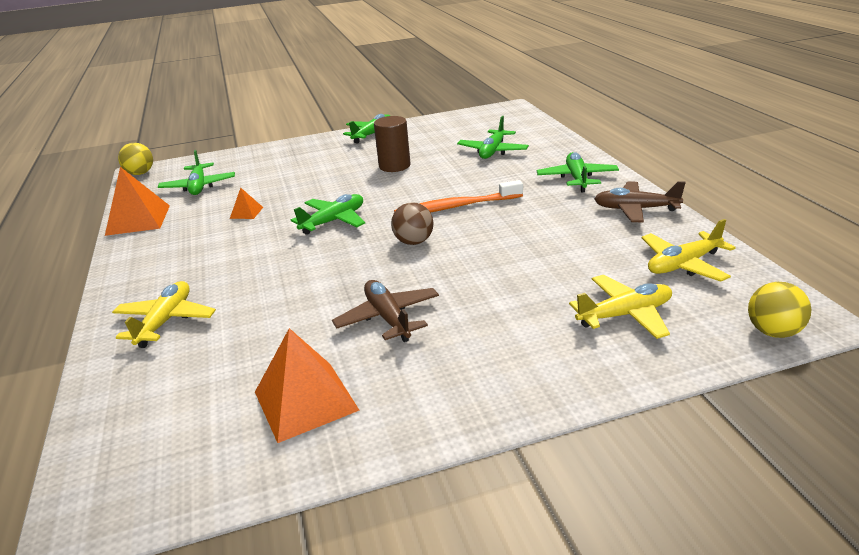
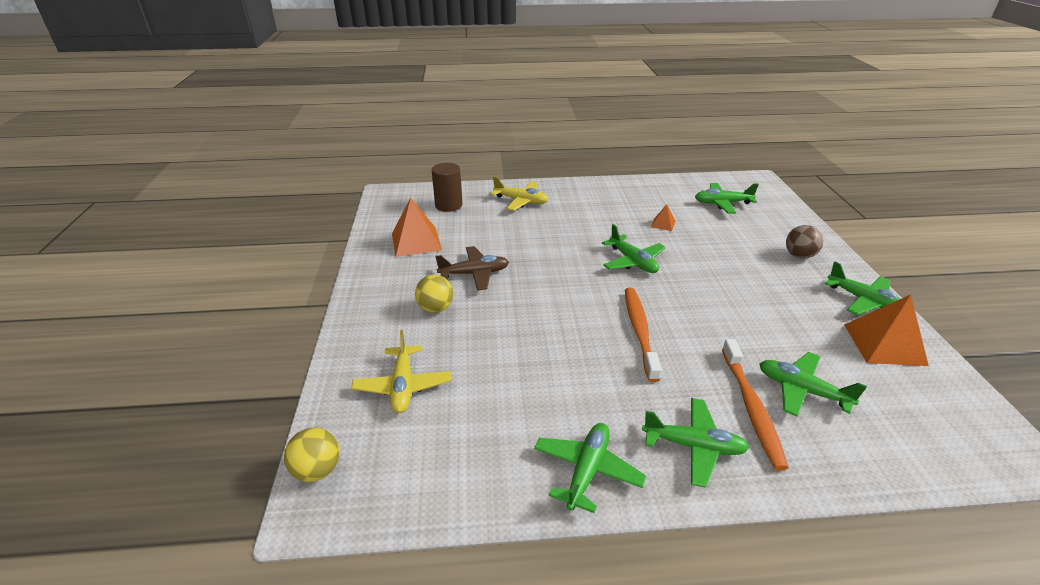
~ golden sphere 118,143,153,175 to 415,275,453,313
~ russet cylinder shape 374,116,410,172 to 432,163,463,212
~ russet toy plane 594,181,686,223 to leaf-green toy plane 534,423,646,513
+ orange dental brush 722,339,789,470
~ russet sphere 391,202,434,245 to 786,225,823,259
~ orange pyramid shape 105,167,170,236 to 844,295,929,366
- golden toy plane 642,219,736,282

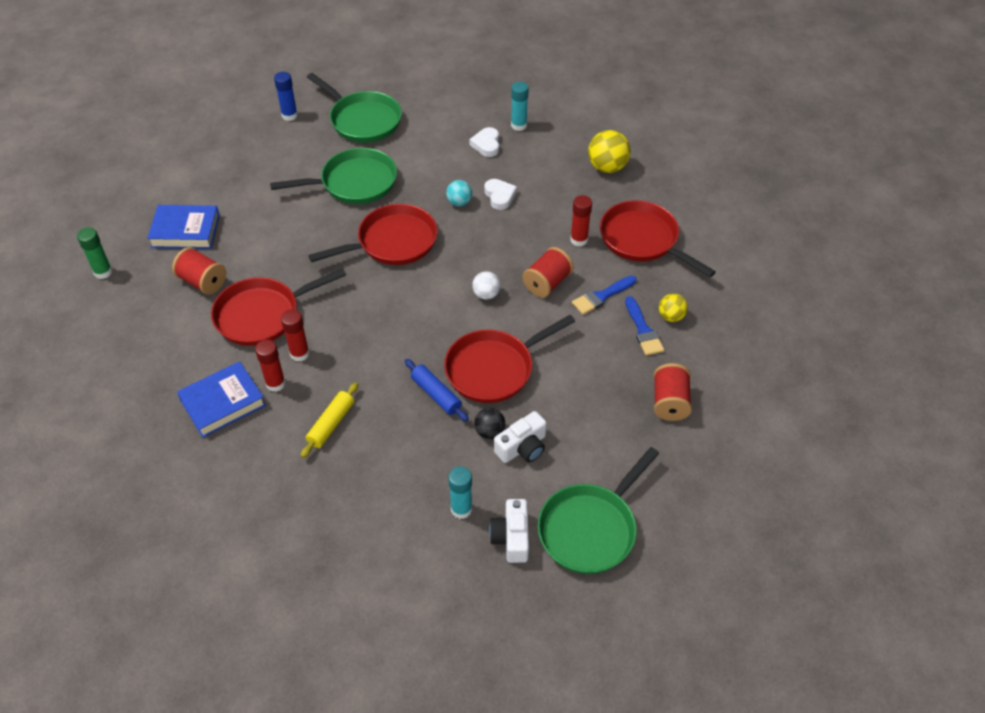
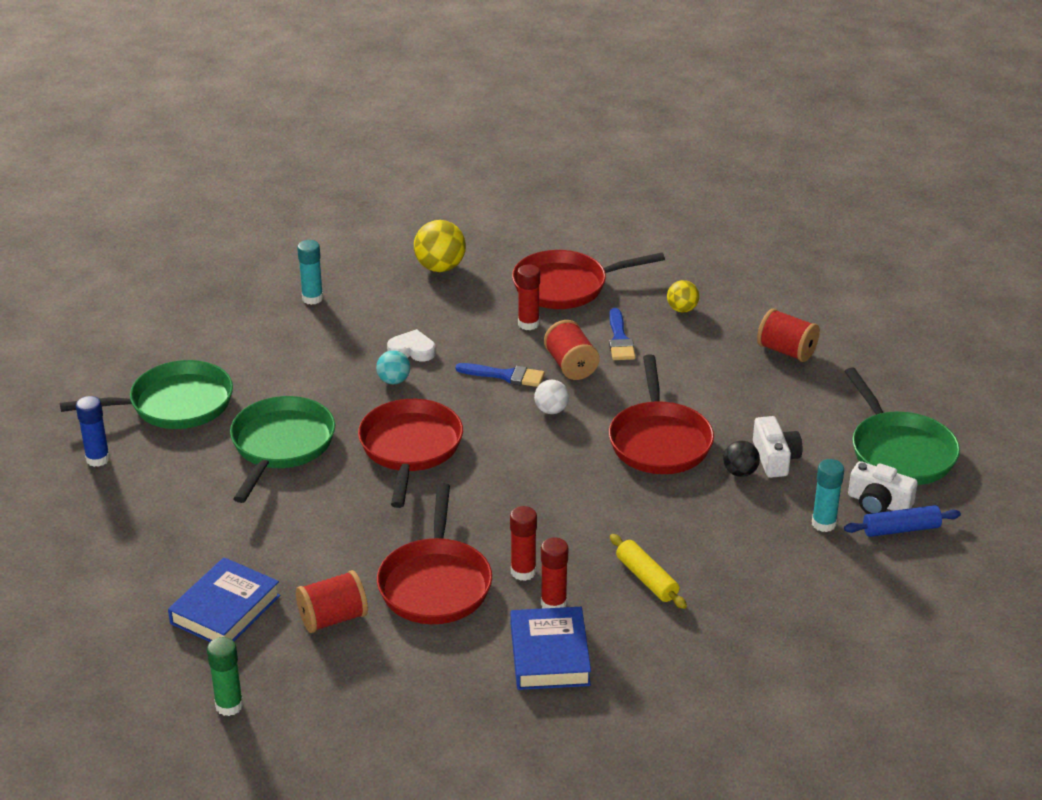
~ cobalt paintbrush 625,296,664,356 to 455,363,545,387
~ cobalt dough roller 405,359,469,421 to 844,505,961,537
- pure white love heart 469,127,499,157

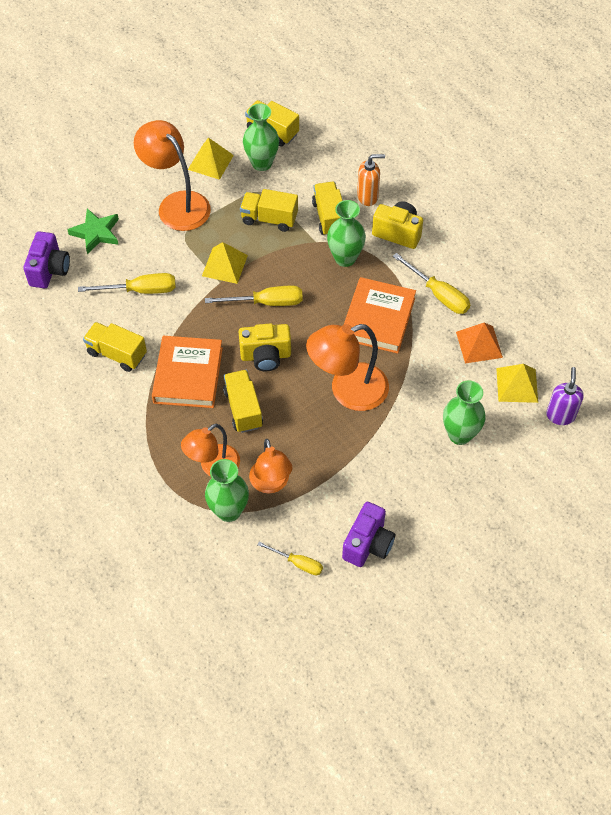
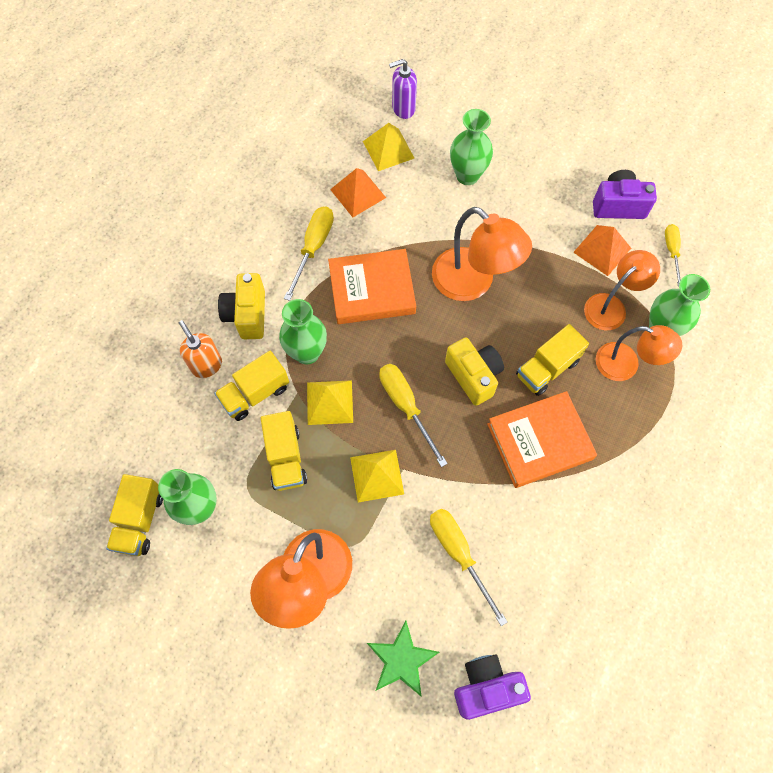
~ golden pyramid shape 188,137,234,180 to 307,380,353,425
+ orange pyramid shape 573,225,631,276
- golden lorry 83,322,147,372

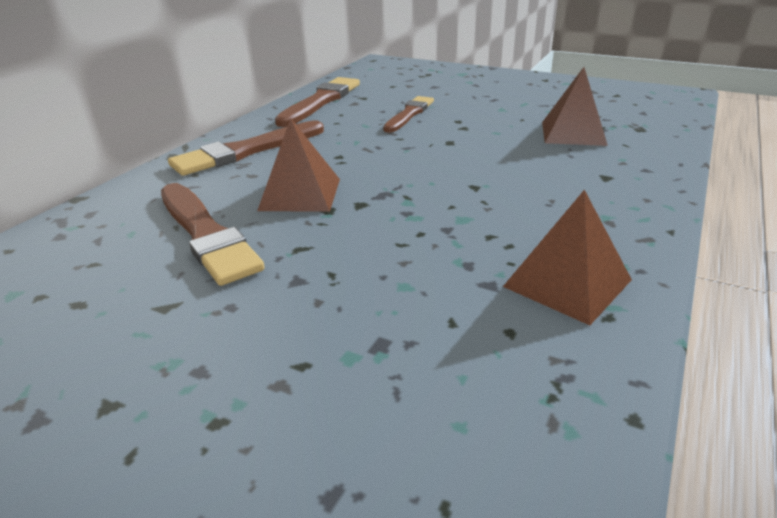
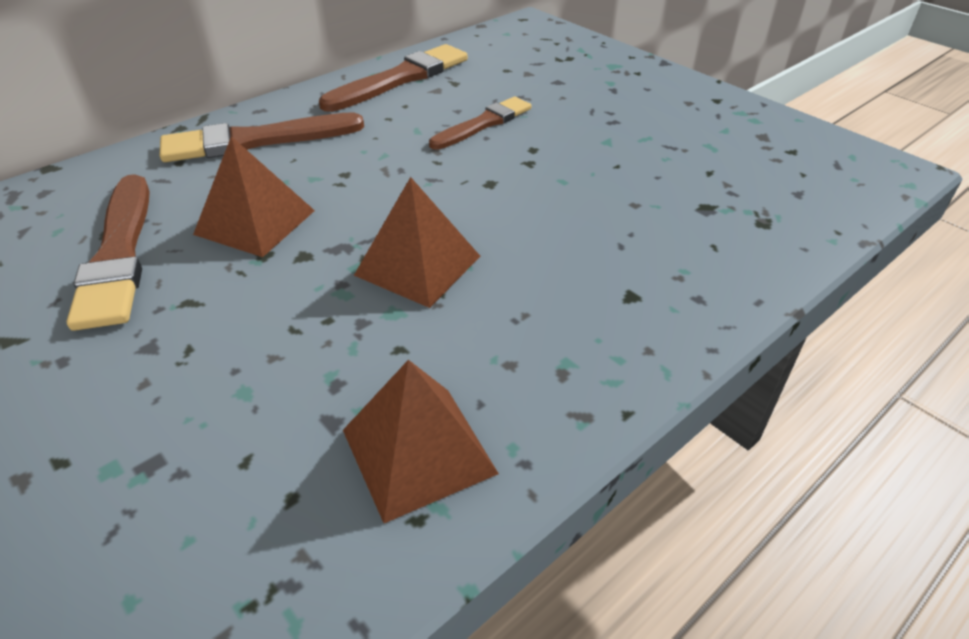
~ russet pyramid shape 542,67,608,146 to 354,177,481,308

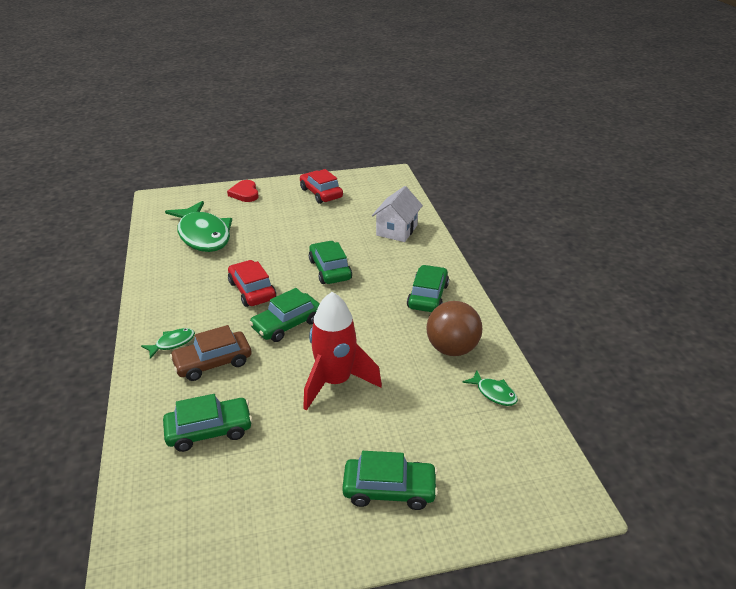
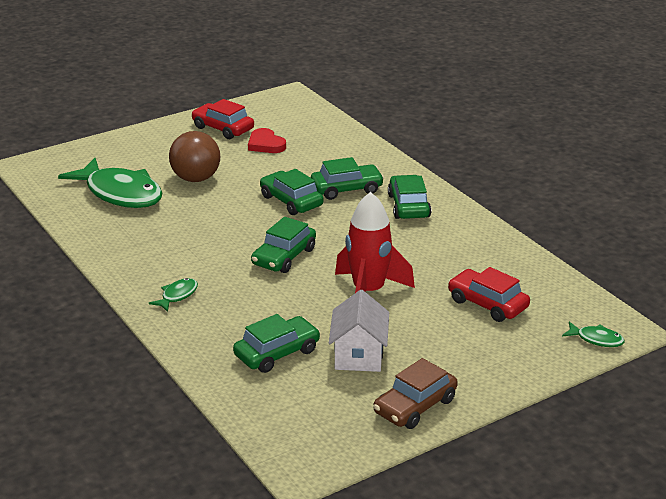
~ russet sphere 427,301,482,356 to 169,131,220,182
~ crimson love heart 227,180,259,202 to 248,128,286,153
~ leaf-green car 342,451,438,510 to 311,157,384,200
~ pure white toy house 372,186,423,242 to 329,290,389,372
~ russet car 170,325,251,381 to 373,358,458,429
~ crimson car 228,260,276,307 to 448,267,530,322
~ leaf-green fish figure 462,370,518,406 to 562,322,625,347

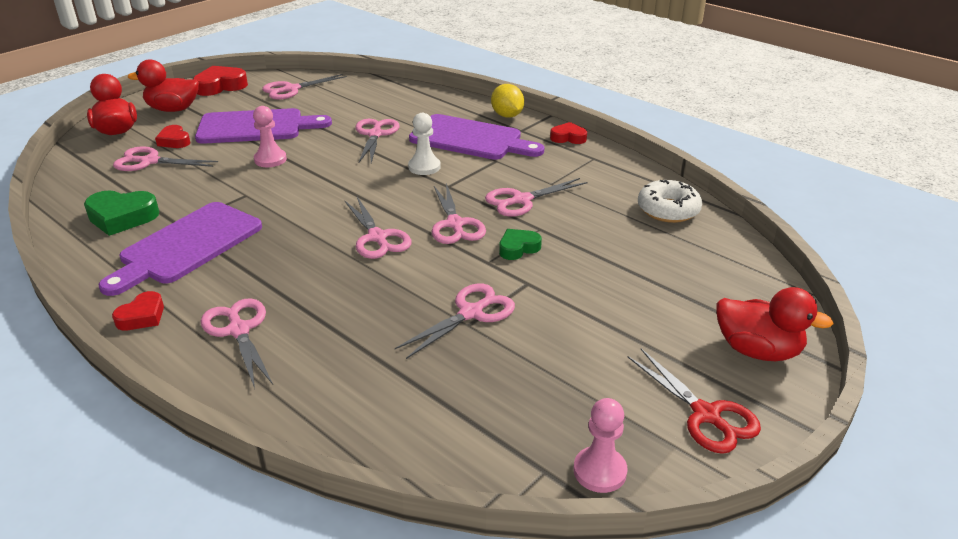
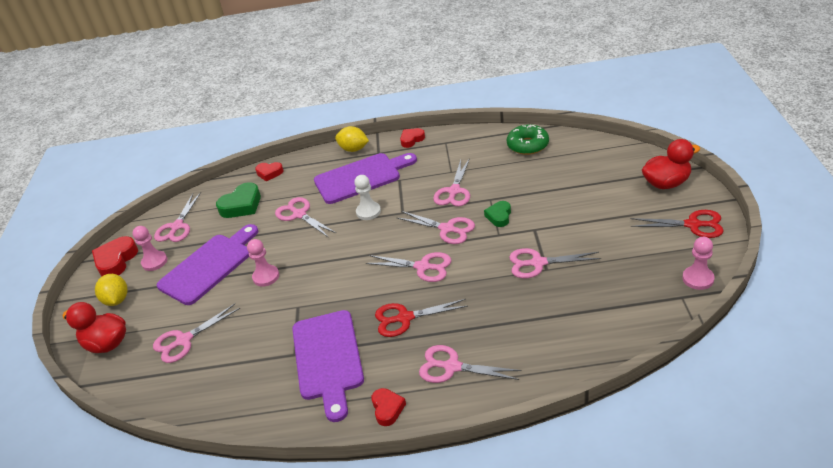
~ crimson duck 128,59,199,112 to golden citrus fruit 95,274,128,306
+ rose-pink pawn 132,226,167,271
~ leaf-green love heart 84,191,159,236 to 216,182,261,218
~ crimson love heart 155,125,191,148 to 255,162,284,181
+ crimson shears 375,299,468,337
~ pure white donut 638,180,702,223 to leaf-green donut 507,125,549,155
~ rose-pink shears 395,284,515,359 = 509,248,601,278 90 degrees counterclockwise

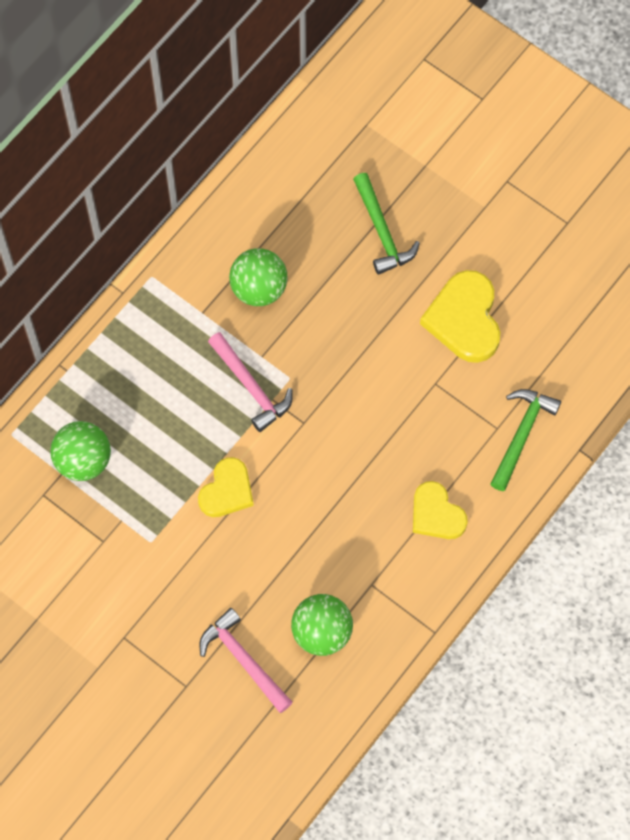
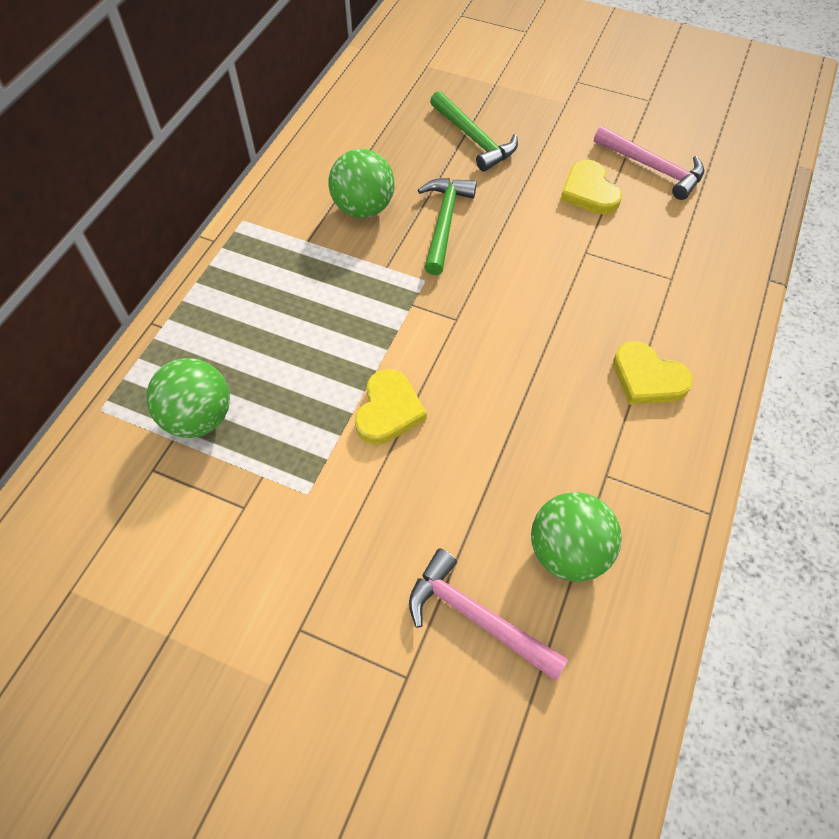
~ leaf-green carpenter's hammer 490,389,561,491 to 418,178,477,275
~ golden love heart 420,270,501,363 = 561,160,622,214 x0.66
~ rose-pink carpenter's hammer 208,332,293,432 to 594,126,704,200

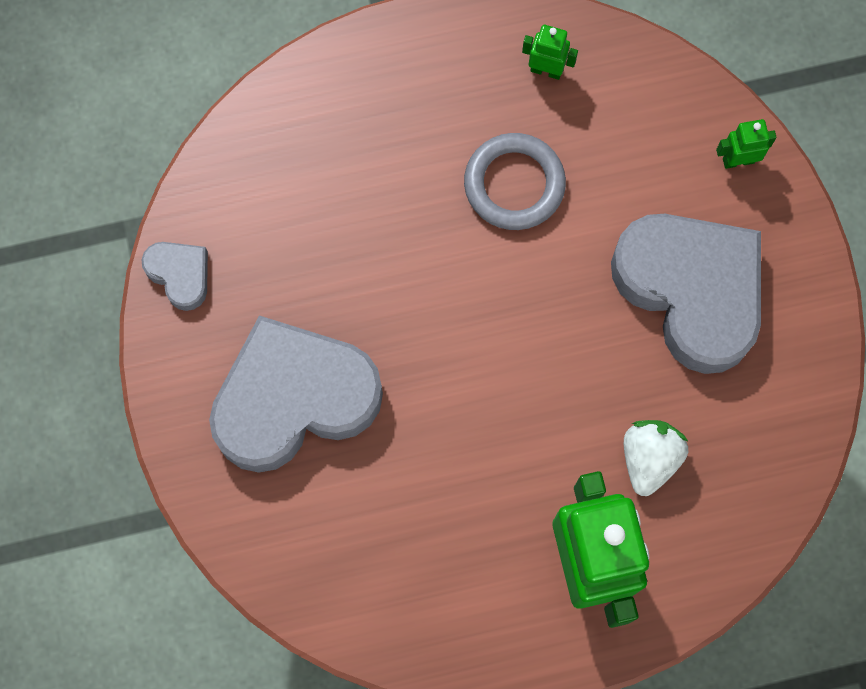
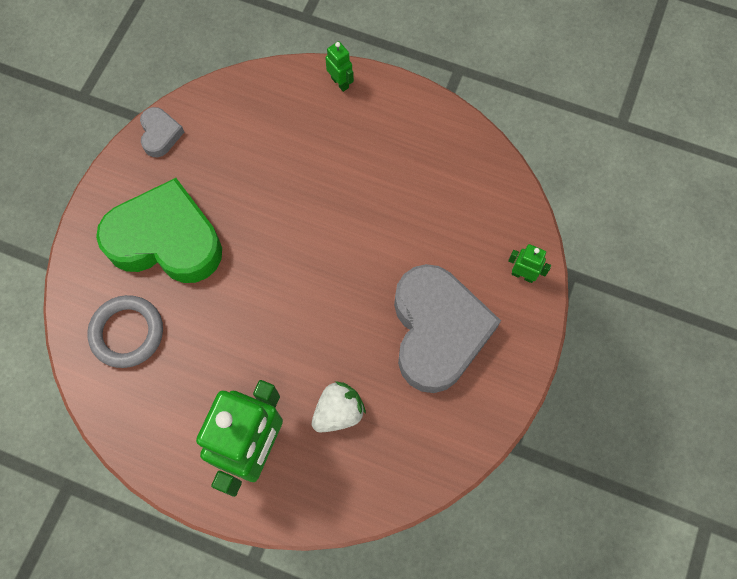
~ ash-grey hoop 464,133,566,230 to 87,295,163,368
~ ash-grey love heart 209,315,383,473 to leaf-green love heart 96,178,222,283
~ leaf-green toy robot 522,25,578,80 to 325,41,354,92

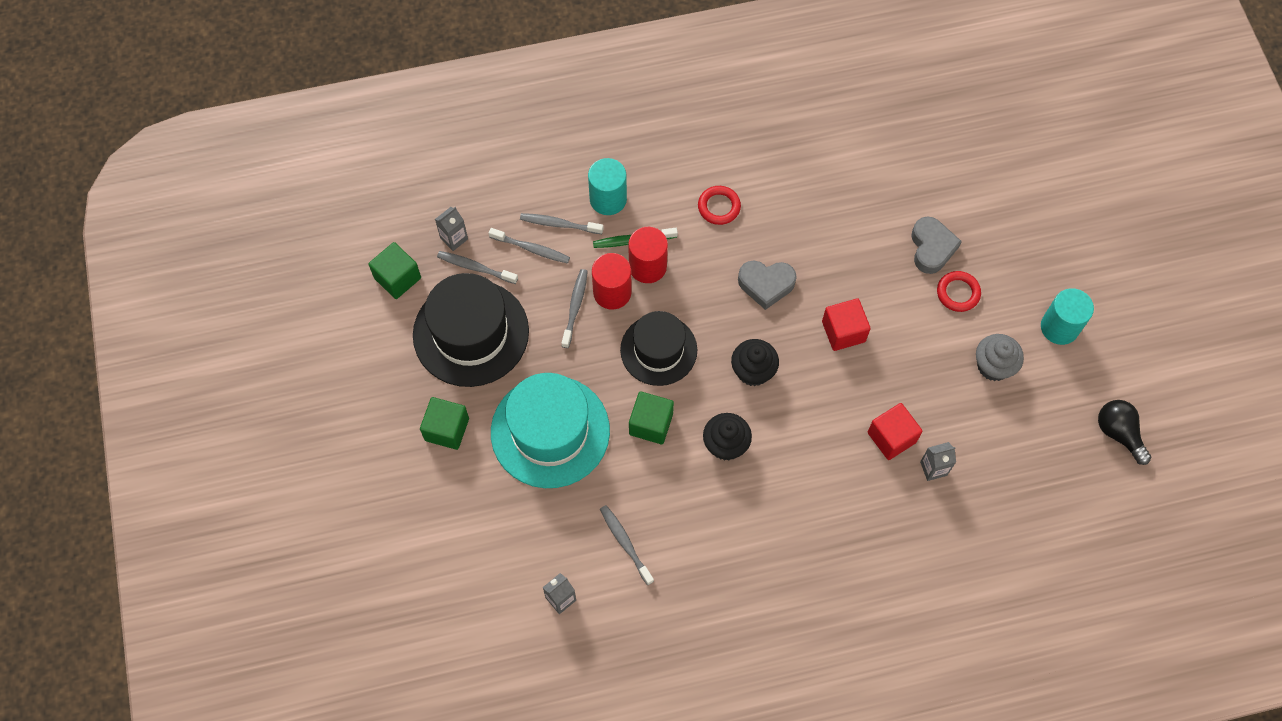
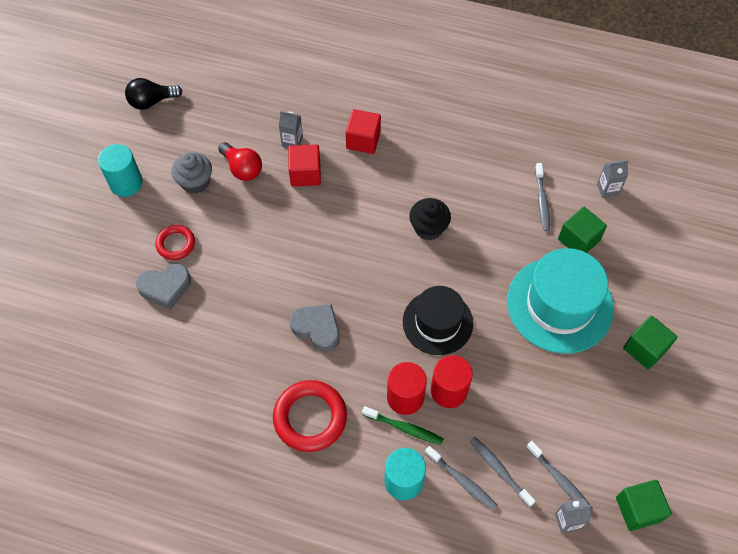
~ black lightbulb 1098,400,1151,465 = 125,78,182,110 75 degrees clockwise
~ ash-grey love heart 911,217,962,274 = 136,263,191,310 135 degrees counterclockwise
+ crimson lightbulb 218,142,262,181
~ crimson hoop 698,186,741,225 = 273,380,347,452 x1.70
~ crimson solid cube 822,298,871,351 to 346,109,381,154
~ leaf-green solid cube 629,391,674,444 to 558,207,607,253
- black top hat 413,273,529,387
- ash-grey dental brush 561,269,588,348
- black cupcake 731,339,779,386

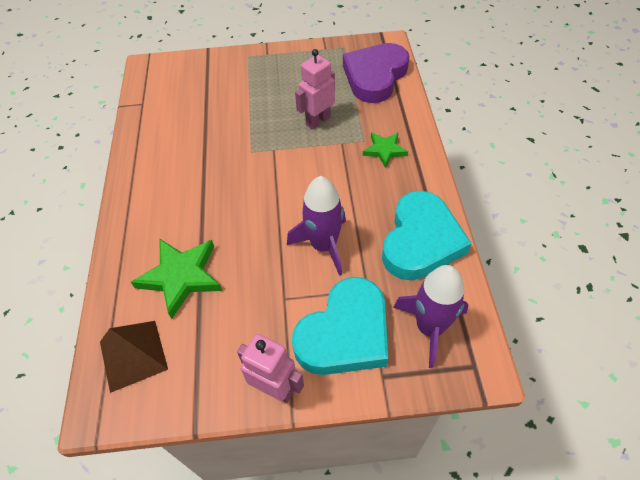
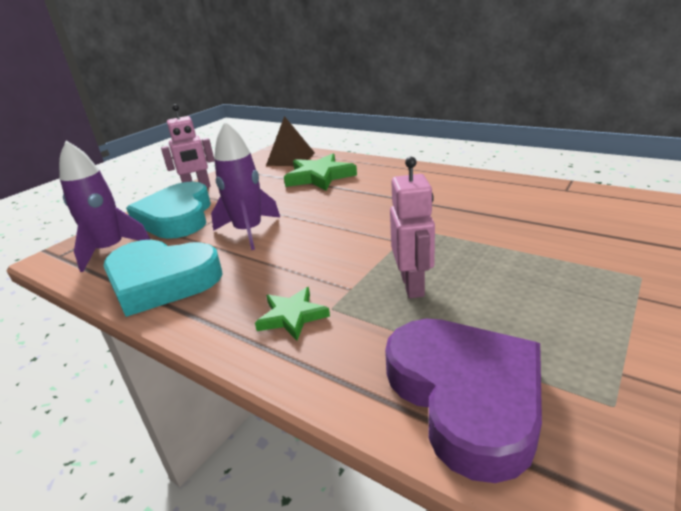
~ aqua love heart 382,191,472,280 = 104,240,223,317 45 degrees counterclockwise

